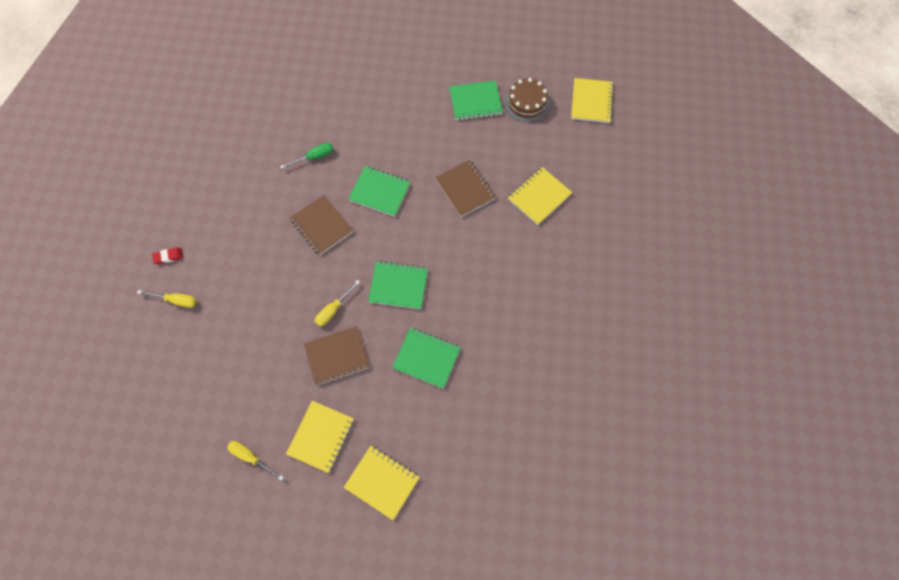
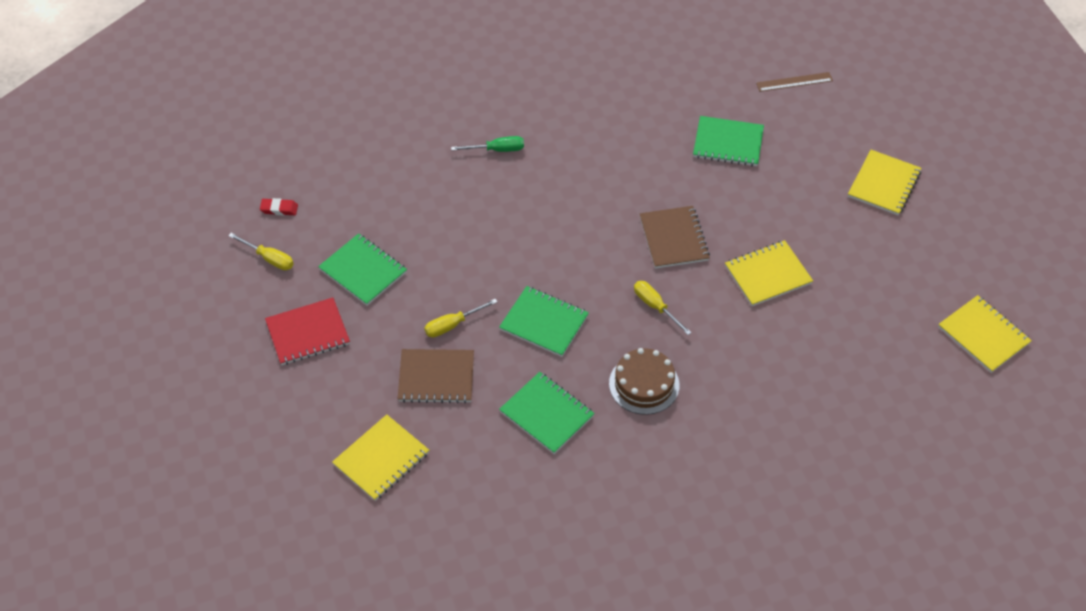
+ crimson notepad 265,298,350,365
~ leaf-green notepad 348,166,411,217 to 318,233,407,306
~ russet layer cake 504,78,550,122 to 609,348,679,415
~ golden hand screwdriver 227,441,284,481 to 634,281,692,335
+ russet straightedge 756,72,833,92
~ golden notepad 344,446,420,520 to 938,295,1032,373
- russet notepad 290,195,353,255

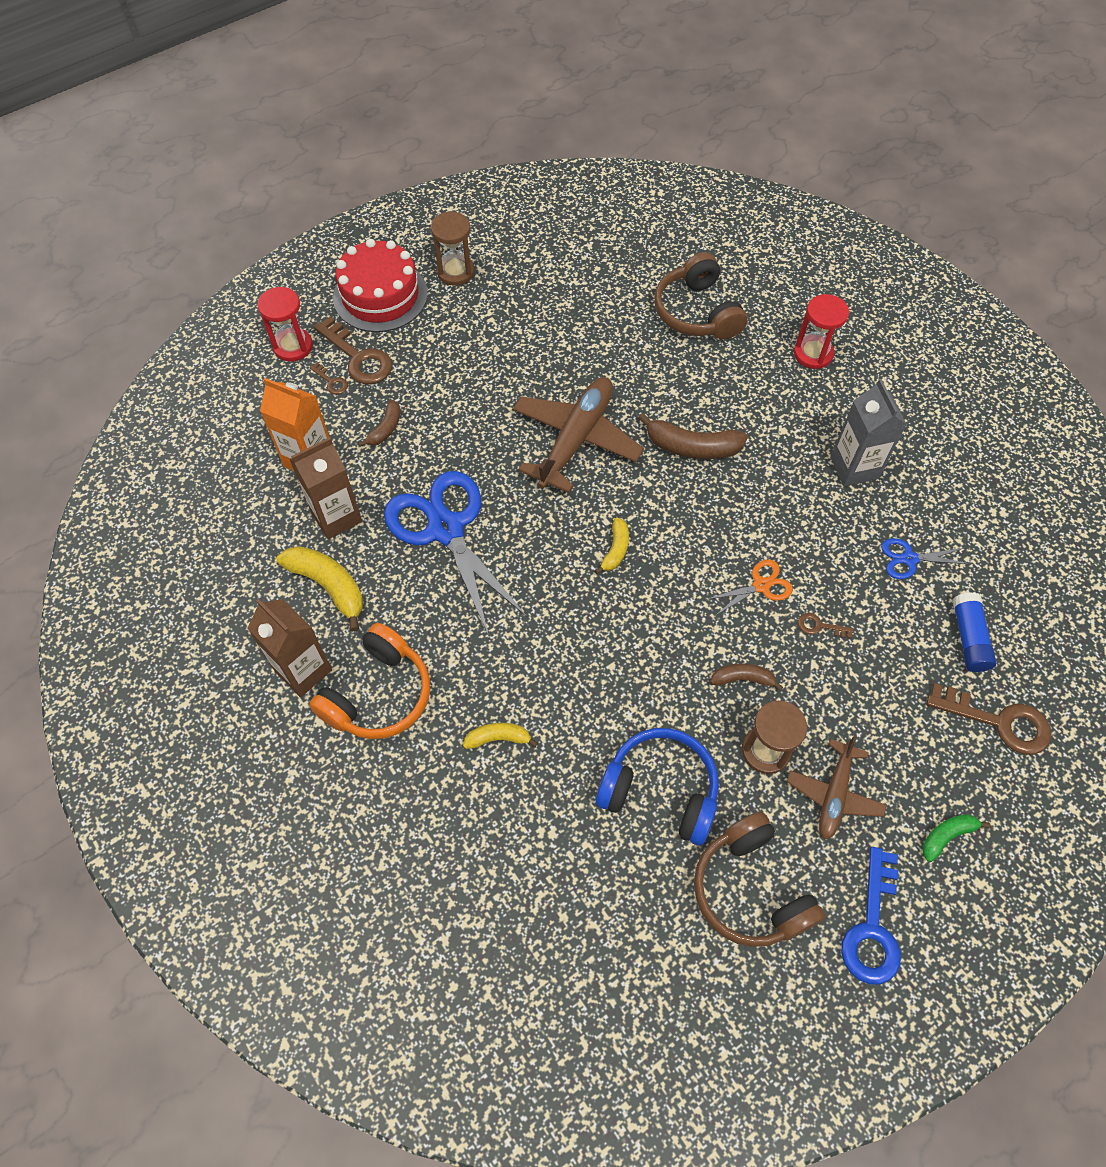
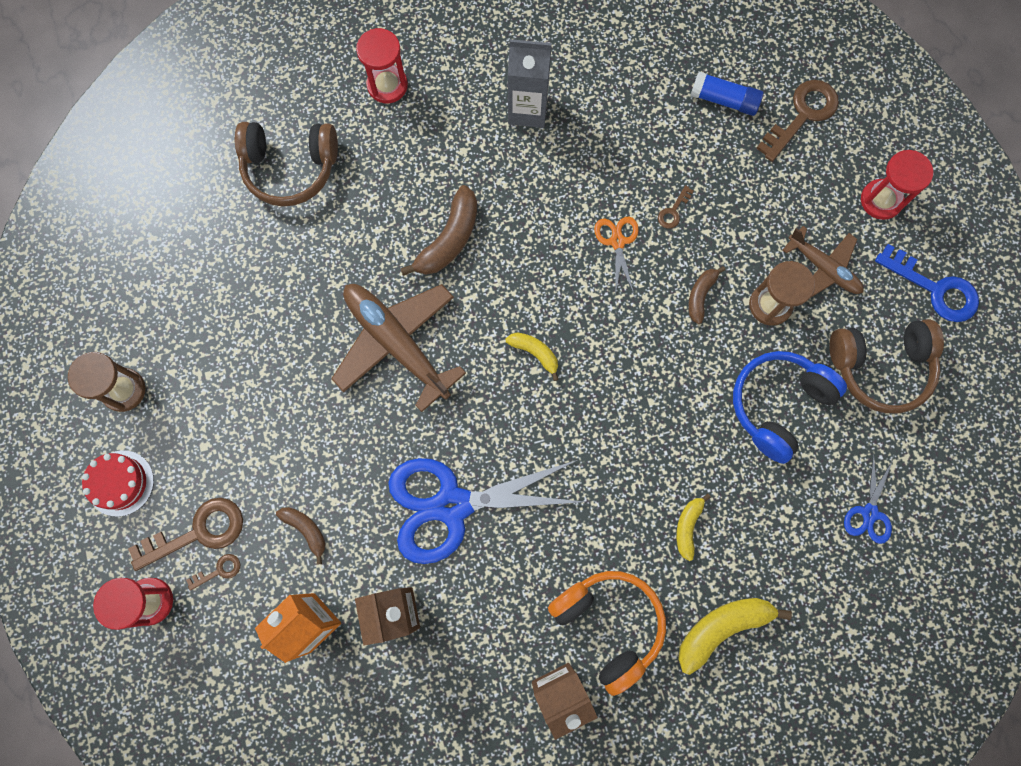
~ crimson layer cake 333,239,428,332 = 82,450,154,517 x0.60
~ golden banana fruit 277,546,363,631 to 678,598,792,675
~ cobalt shears 881,538,970,579 to 844,453,893,544
~ leaf-green banana fruit 923,814,990,862 to crimson hourglass 861,150,933,220

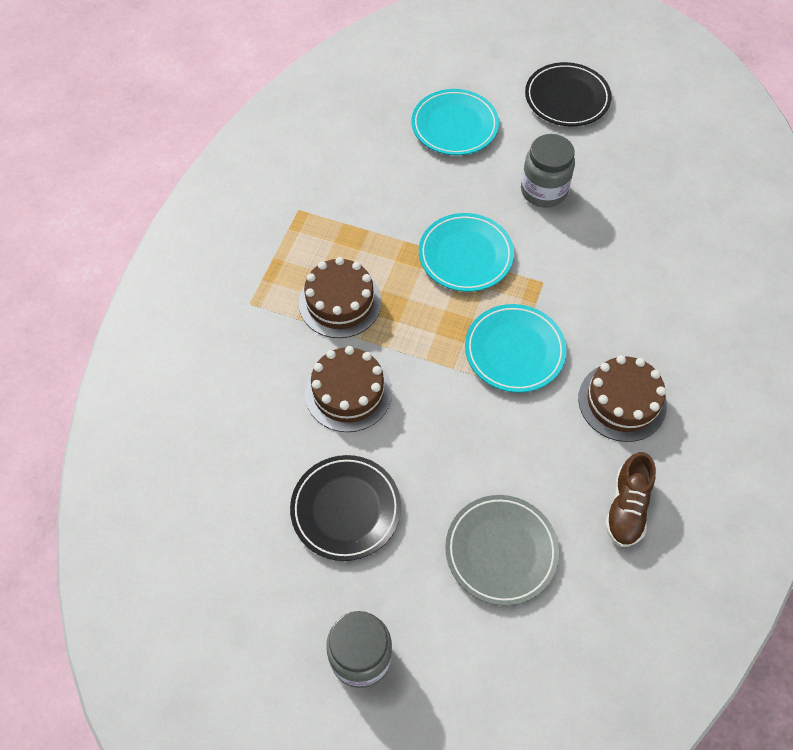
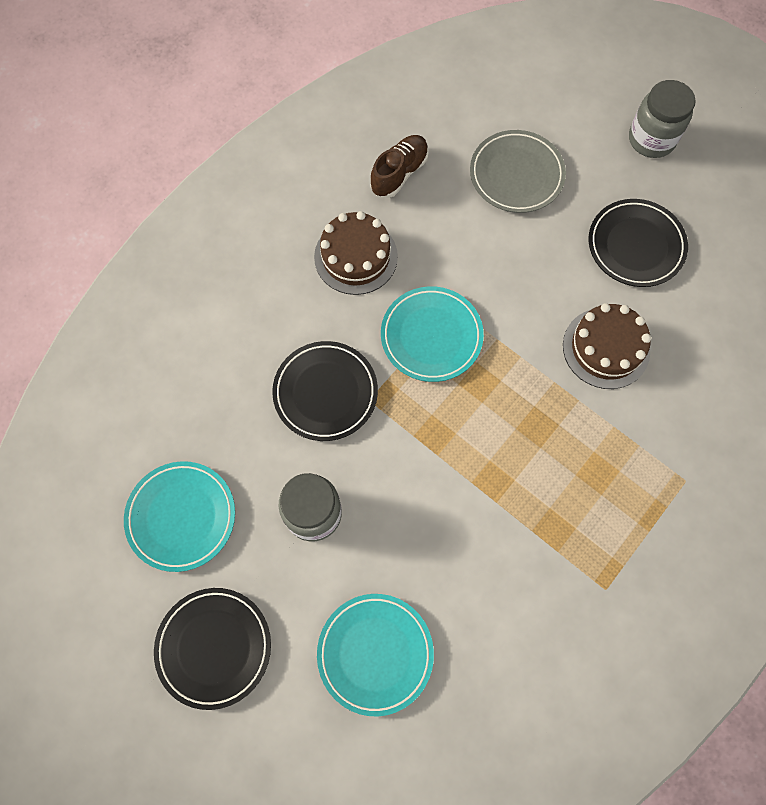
~ aqua plate 419,213,514,292 to 124,461,235,572
+ black plate 272,341,378,441
- russet layer cake 299,257,382,338

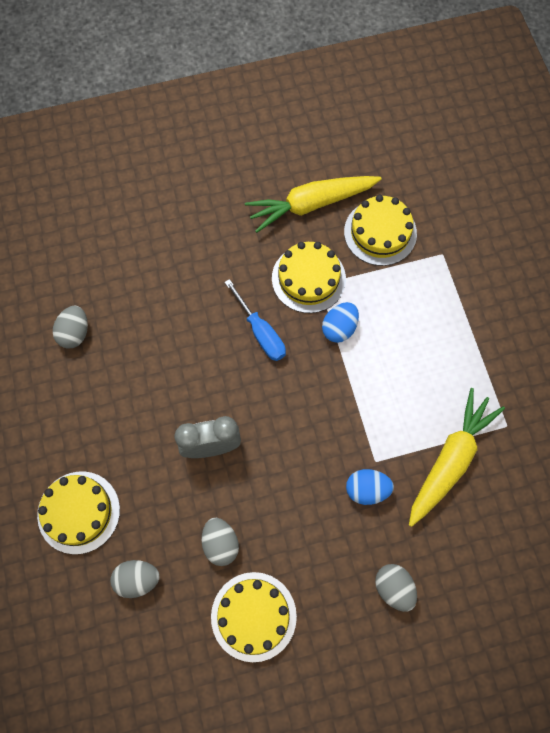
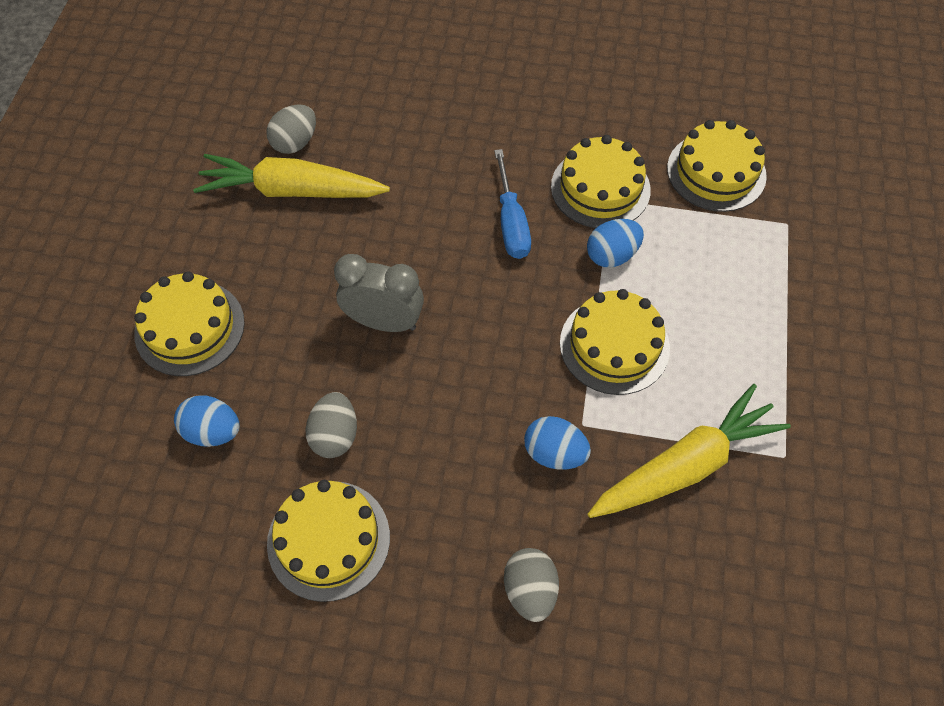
~ ash-grey egg shape 110,560,160,598 to cobalt egg shape 174,395,239,447
~ golden root vegetable 245,176,382,233 to 193,154,390,198
+ golden layer cake 560,289,670,395

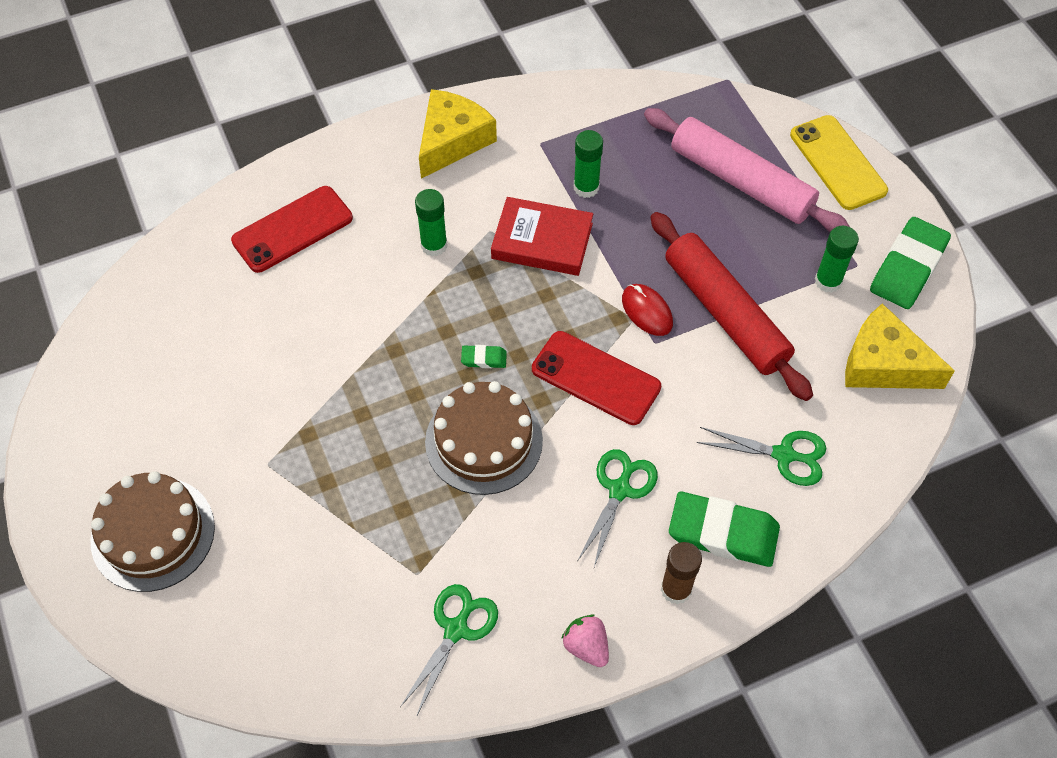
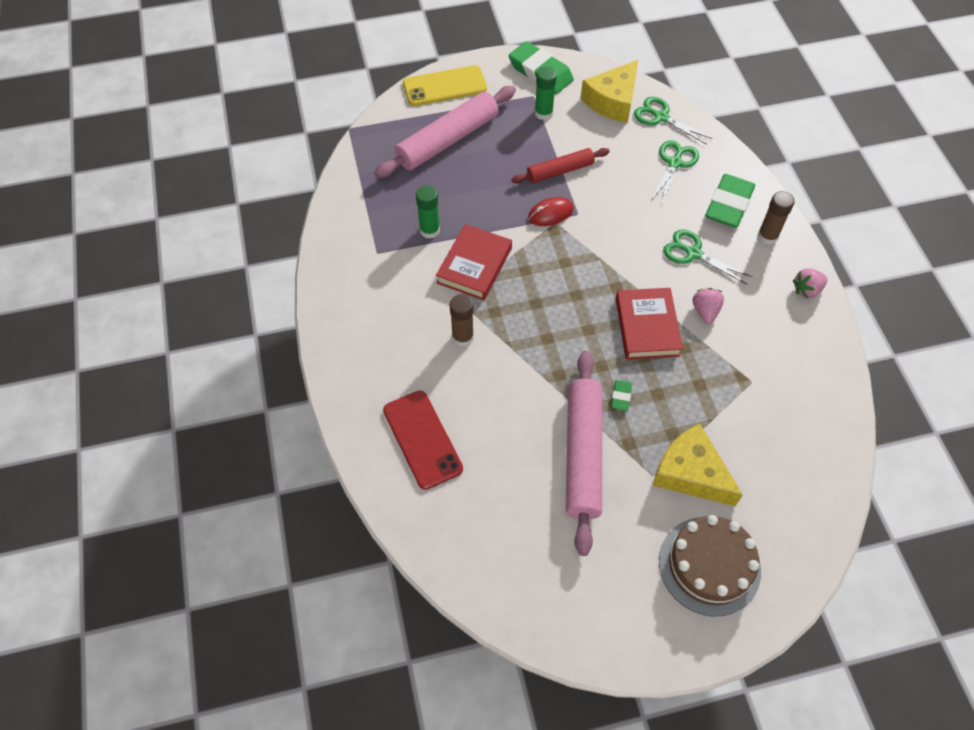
~ leaf-green stick of glue 415,189,447,256 to russet stick of glue 450,294,474,347
~ crimson dough roller 650,212,813,401 = 511,148,610,183 x0.58
+ rose-pink dough roller 566,351,602,556
~ leaf-green gum eraser 461,345,507,368 to 611,380,632,411
~ russet layer cake 425,381,543,495 to crimson book 616,288,683,360
~ leaf-green shears 400,584,498,715 to 634,97,713,144
~ golden cheese 419,89,497,179 to 652,423,743,506
+ rose-pink berry 693,288,724,324
- crimson phone 532,331,661,425

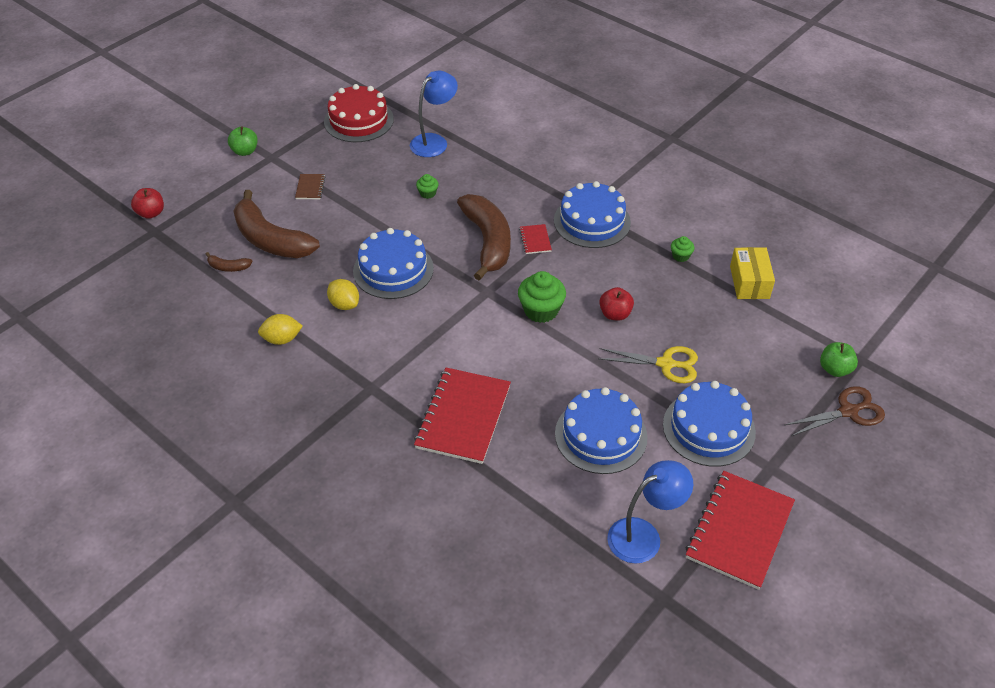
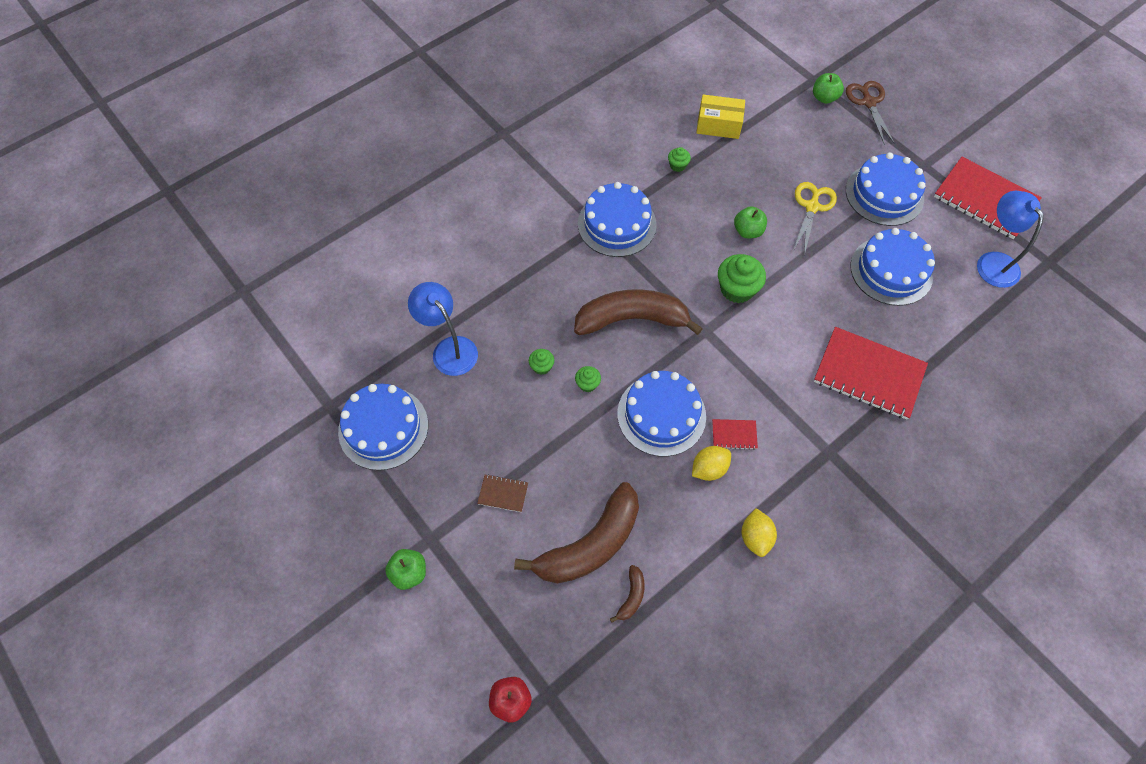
~ crimson layer cake 324,84,394,142 to cobalt layer cake 338,384,428,470
+ leaf-green cupcake 575,366,601,392
~ crimson notepad 519,224,552,254 to 712,419,758,450
~ crimson toy apple 599,287,634,320 to leaf-green toy apple 734,206,767,238

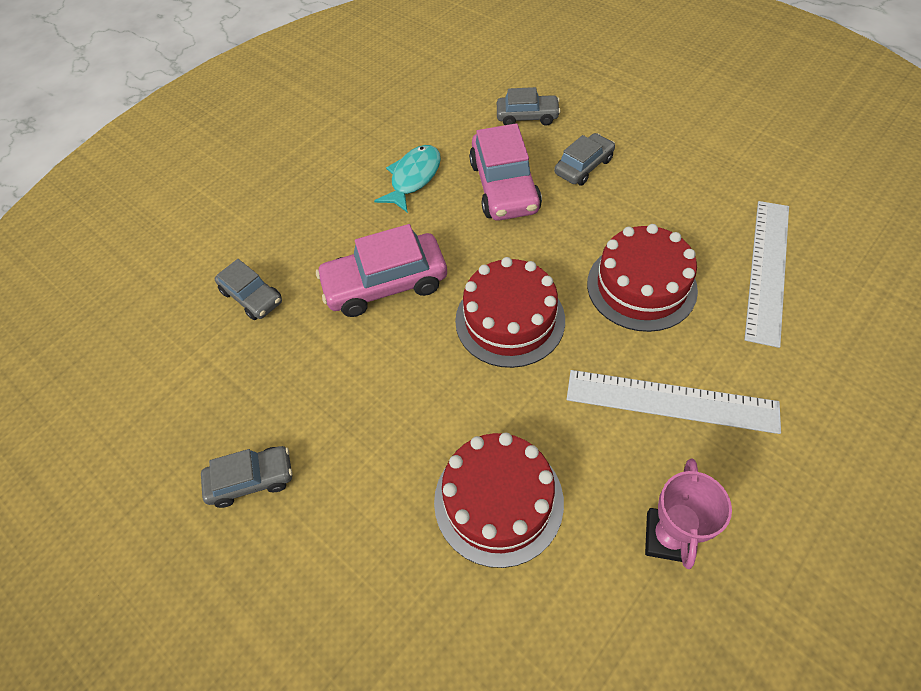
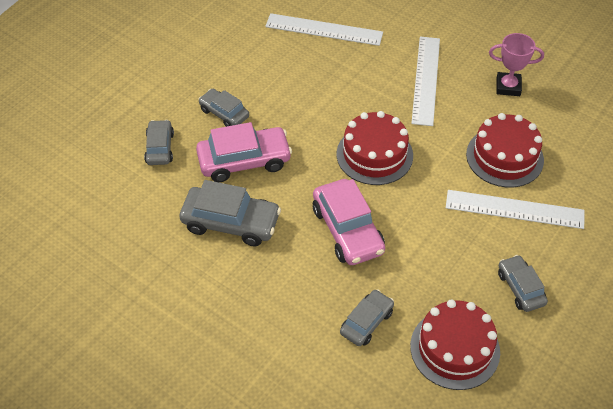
~ aqua fish figure 374,145,441,213 to ash-grey car 180,180,281,246
~ crimson layer cake 587,224,698,332 to 410,300,500,390
+ pure white straightedge 446,190,585,229

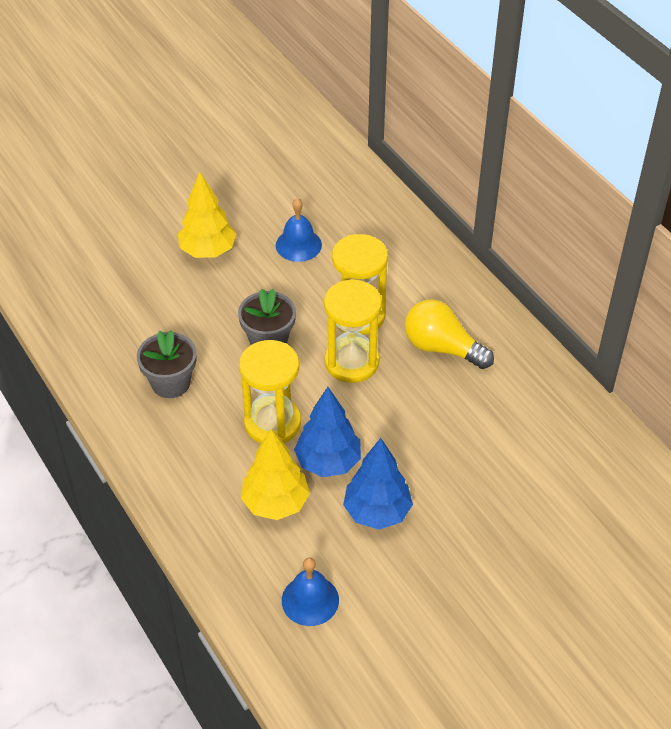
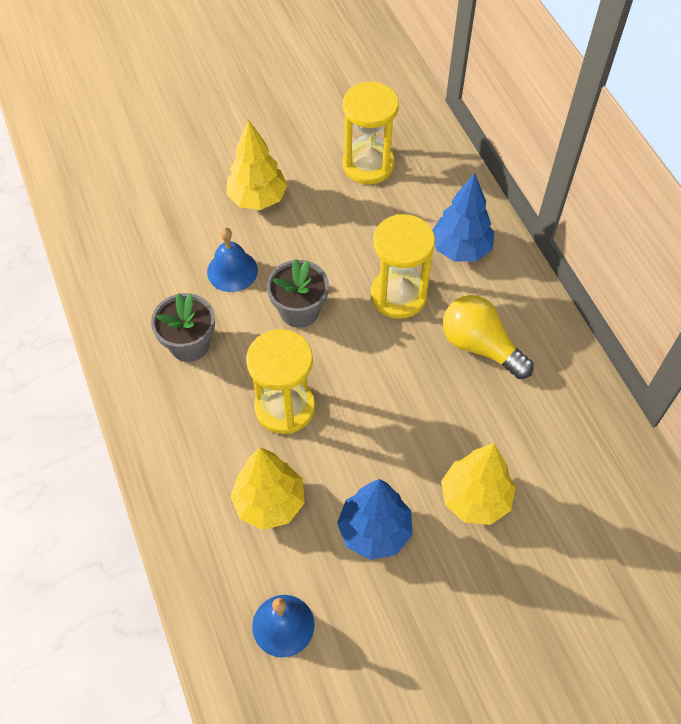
~ cobalt bell 276,198,322,262 to 207,228,258,292
~ golden hourglass 324,279,382,383 to 343,81,399,184
~ cobalt tree 294,387,361,477 to 432,173,494,262
+ golden tree 441,443,516,525

